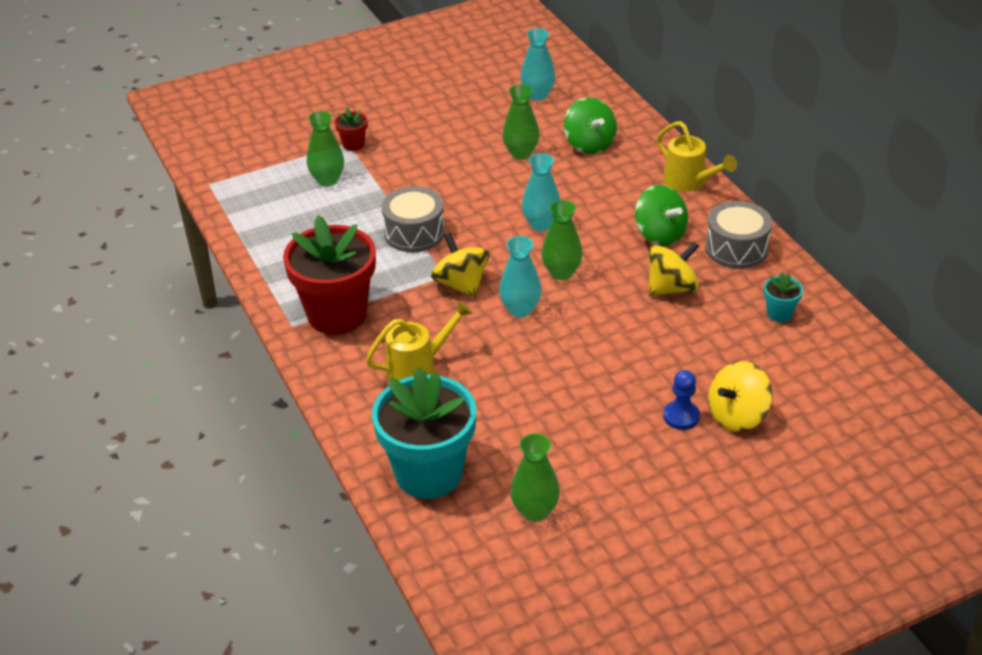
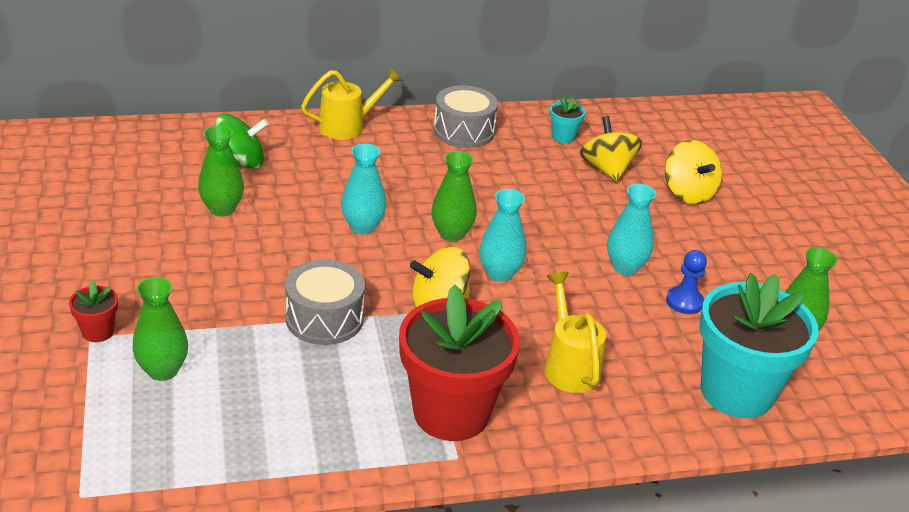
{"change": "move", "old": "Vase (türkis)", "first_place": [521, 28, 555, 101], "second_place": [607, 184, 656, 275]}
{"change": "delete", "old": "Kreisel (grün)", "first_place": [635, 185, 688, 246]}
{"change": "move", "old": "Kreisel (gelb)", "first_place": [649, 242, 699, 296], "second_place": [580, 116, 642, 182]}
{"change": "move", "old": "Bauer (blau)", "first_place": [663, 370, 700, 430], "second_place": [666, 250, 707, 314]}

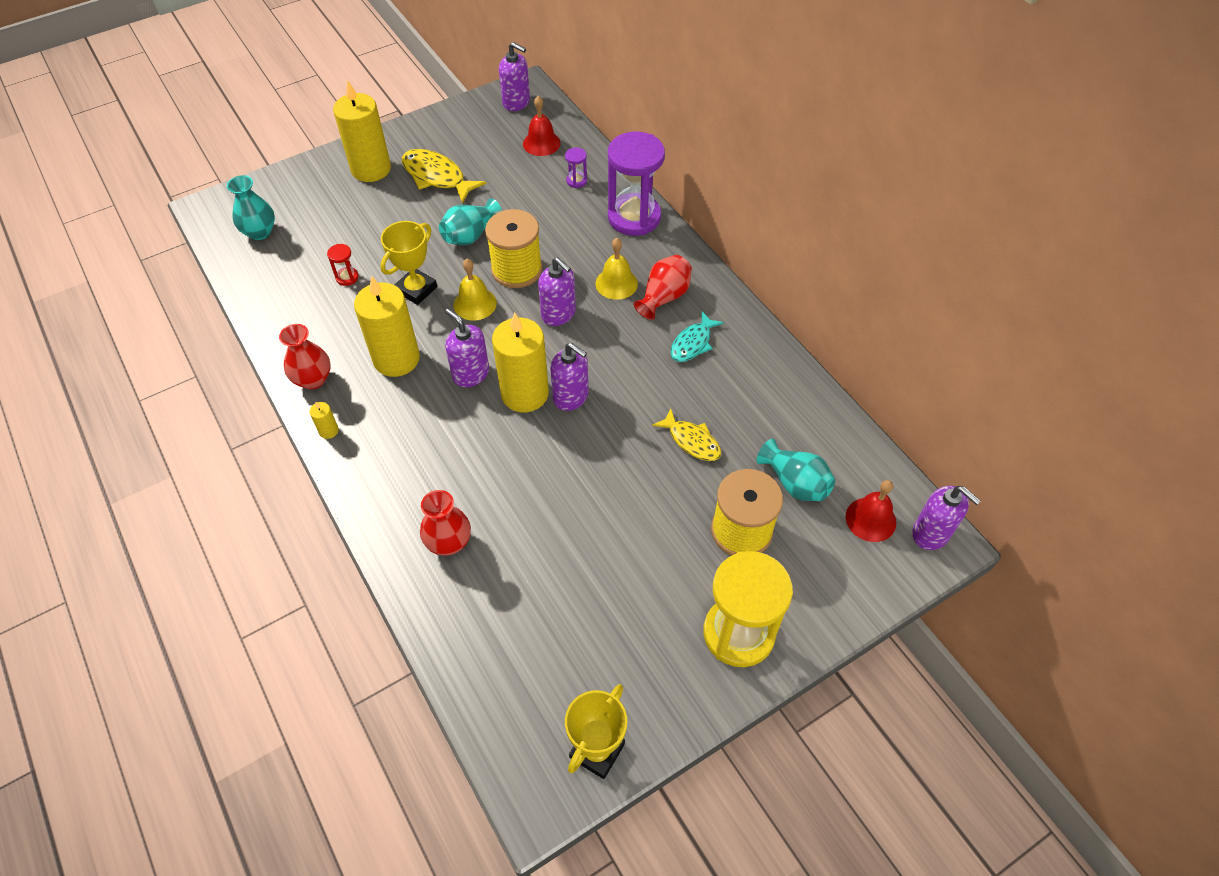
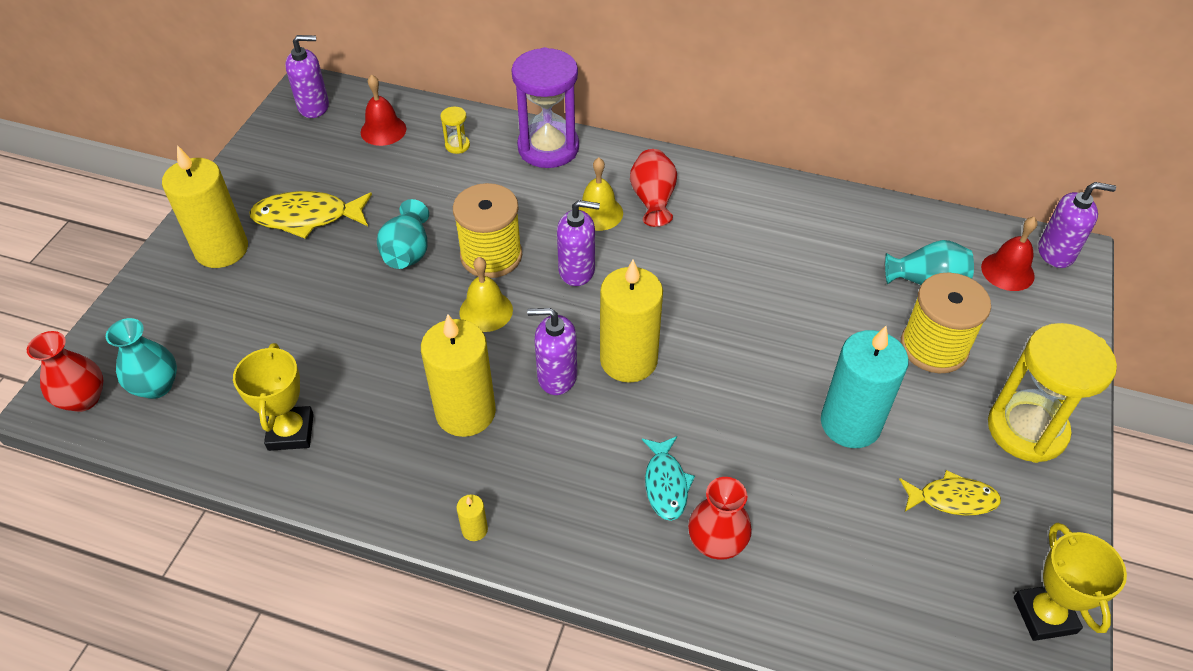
{"change": "move", "old": "Vase (rot)", "first_place": [279, 324, 331, 390], "second_place": [27, 331, 104, 412]}
{"change": "delete", "old": "Sanduhr (rot)", "first_place": [327, 244, 359, 286]}
{"change": "move", "old": "Pokal (gelb)", "first_place": [380, 221, 437, 305], "second_place": [233, 343, 314, 451]}
{"change": "delete", "old": "Seifenspender (lila)", "first_place": [550, 343, 589, 411]}
{"change": "recolor", "old": "Sanduhr (lila)", "new": "Sanduhr (gelb)", "first_place": [565, 148, 587, 188], "second_place": [441, 107, 470, 154]}
{"change": "move", "old": "Fisch (gelb)", "first_place": [652, 408, 721, 461], "second_place": [899, 470, 1001, 516]}
{"change": "move", "old": "Fisch (türkis)", "first_place": [670, 312, 724, 362], "second_place": [642, 436, 695, 521]}
{"change": "insert", "new": "Kerze (türkis)", "second_place": [821, 326, 909, 448]}

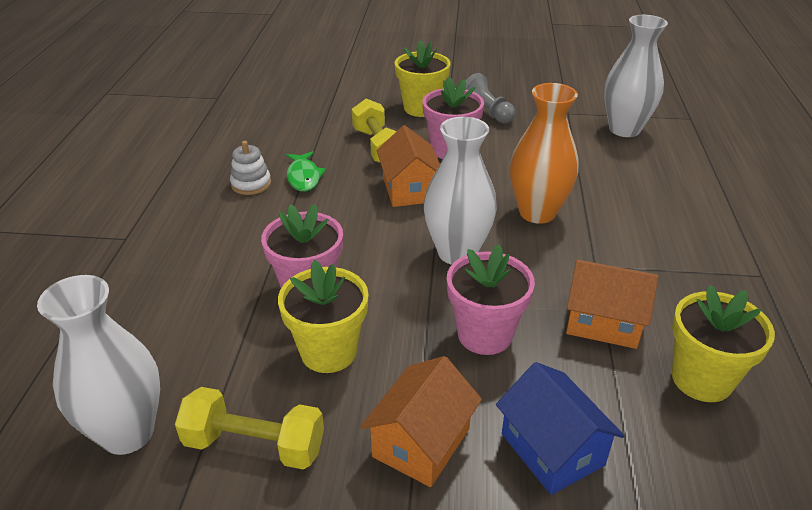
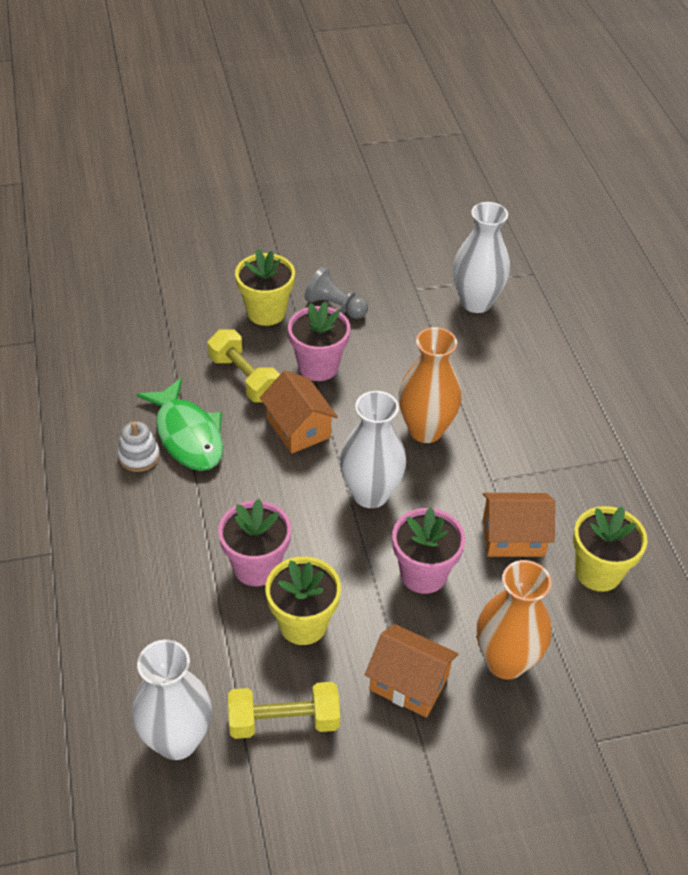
{"change": "resize", "old": "Fisch (grün)", "first_place": [286, 151, 326, 191], "second_place": [137, 378, 223, 471], "factor": 1.71}
{"change": "rotate", "old": "Haus (orange)", "first_place": [360, 356, 482, 487], "second_place": [365, 624, 458, 718], "degrees": -75}
{"change": "replace", "old": "Haus (blau)", "new": "Vase (orange)", "first_place": [496, 362, 625, 495], "second_place": [477, 560, 551, 680]}

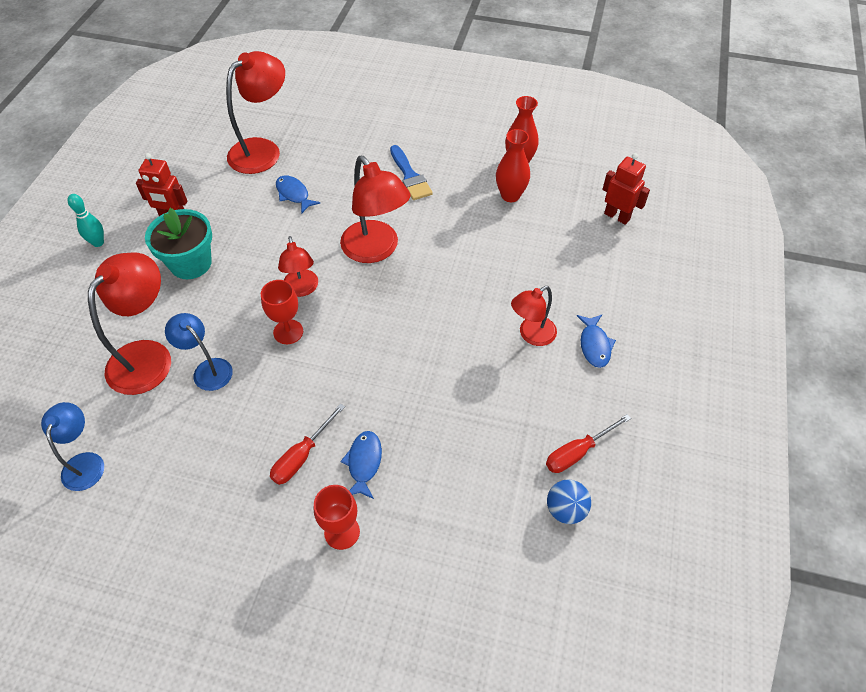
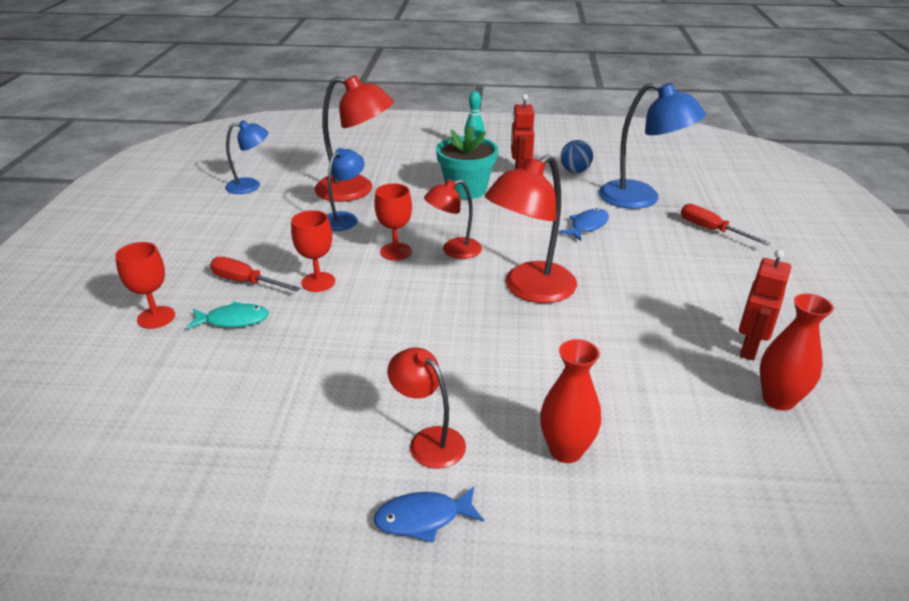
{"change": "recolor", "old": "Lampe (rot)", "new": "Lampe (blau)", "first_place": [226, 51, 285, 174], "second_place": [599, 82, 706, 209]}
{"change": "recolor", "old": "Fisch (blau)", "new": "Fisch (türkis)", "first_place": [341, 431, 382, 499], "second_place": [186, 301, 269, 329]}
{"change": "delete", "old": "Pinsel (blau)", "first_place": [390, 145, 433, 200]}
{"change": "move", "old": "Vase (rot)", "first_place": [496, 129, 530, 202], "second_place": [540, 339, 601, 463]}
{"change": "move", "old": "Schraubenzieher (rot)", "first_place": [546, 414, 631, 473], "second_place": [681, 204, 771, 245]}
{"change": "move", "old": "Ball (blau)", "first_place": [547, 479, 591, 524], "second_place": [560, 140, 593, 173]}
{"change": "move", "old": "Roboter (rot)", "first_place": [602, 153, 650, 225], "second_place": [739, 249, 791, 361]}
{"change": "insert", "new": "Kelch (rot)", "second_place": [291, 210, 335, 292]}

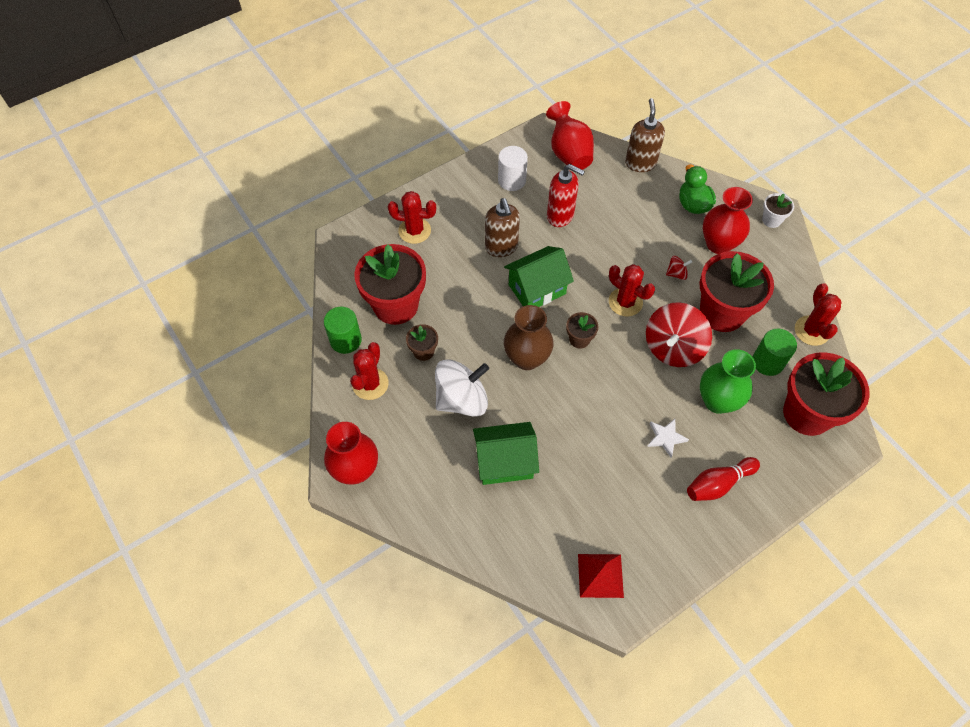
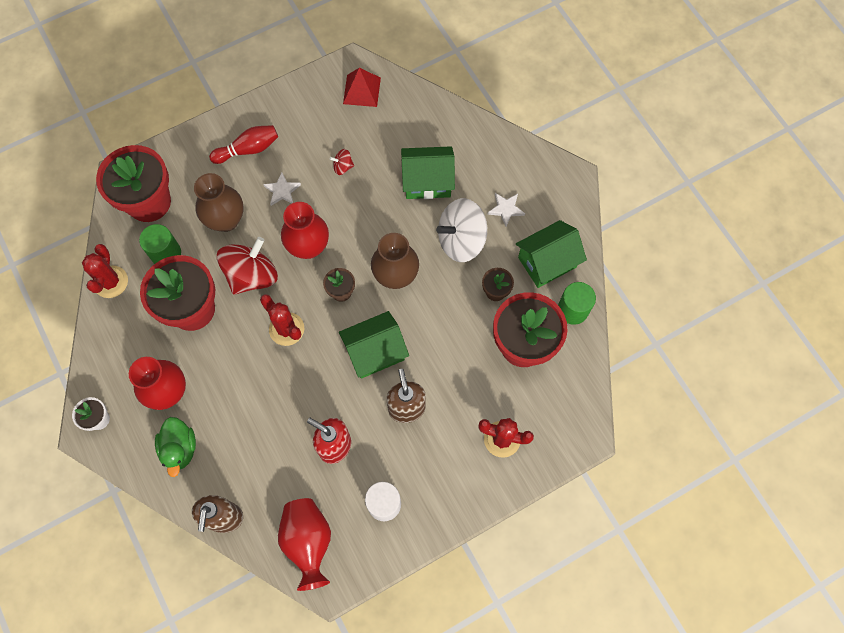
{"change": "move", "old": "Vase (rot)", "first_place": [324, 422, 378, 485], "second_place": [281, 202, 329, 259]}
{"change": "replace", "old": "Kaktus (rot)", "new": "Haus (grün)", "first_place": [350, 342, 389, 400], "second_place": [516, 220, 587, 288]}
{"change": "move", "old": "Kreisel (rot)", "first_place": [666, 256, 692, 280], "second_place": [330, 149, 354, 175]}
{"change": "recolor", "old": "Vase (grün)", "new": "Vase (braun)", "first_place": [700, 349, 756, 414], "second_place": [194, 173, 244, 232]}
{"change": "insert", "new": "Stern (weiß)", "second_place": [488, 193, 525, 226]}

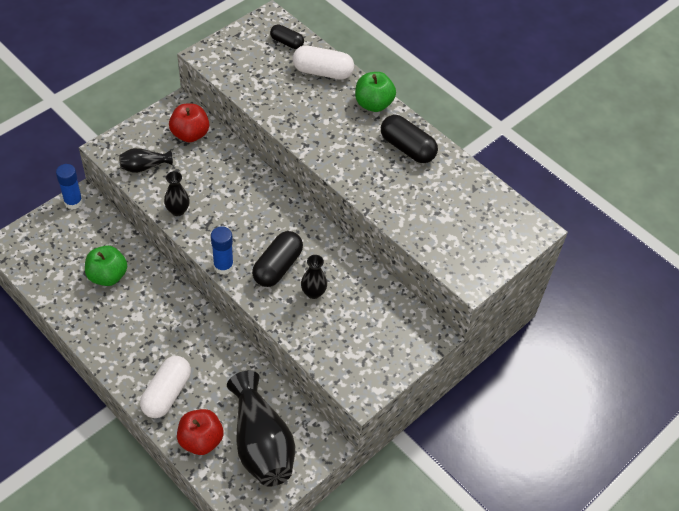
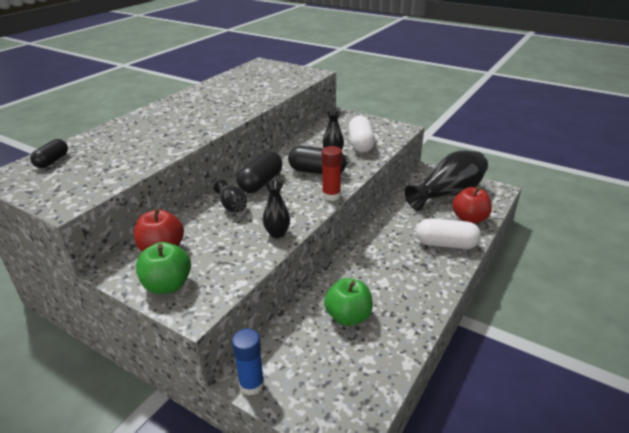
{"change": "move", "old": "Vase (schwarz)", "first_place": [119, 148, 173, 173], "second_place": [214, 180, 247, 212]}
{"change": "recolor", "old": "Klebestift (blau)", "new": "Klebestift (rot)", "first_place": [211, 226, 234, 275], "second_place": [322, 146, 342, 201]}
{"change": "move", "old": "Kapsel (weiß)", "first_place": [293, 45, 354, 80], "second_place": [348, 116, 375, 152]}
{"change": "move", "old": "Apfel (grün)", "first_place": [355, 72, 396, 112], "second_place": [136, 242, 191, 294]}
{"change": "move", "old": "Kapsel (schwarz)", "first_place": [381, 115, 438, 163], "second_place": [236, 151, 282, 193]}

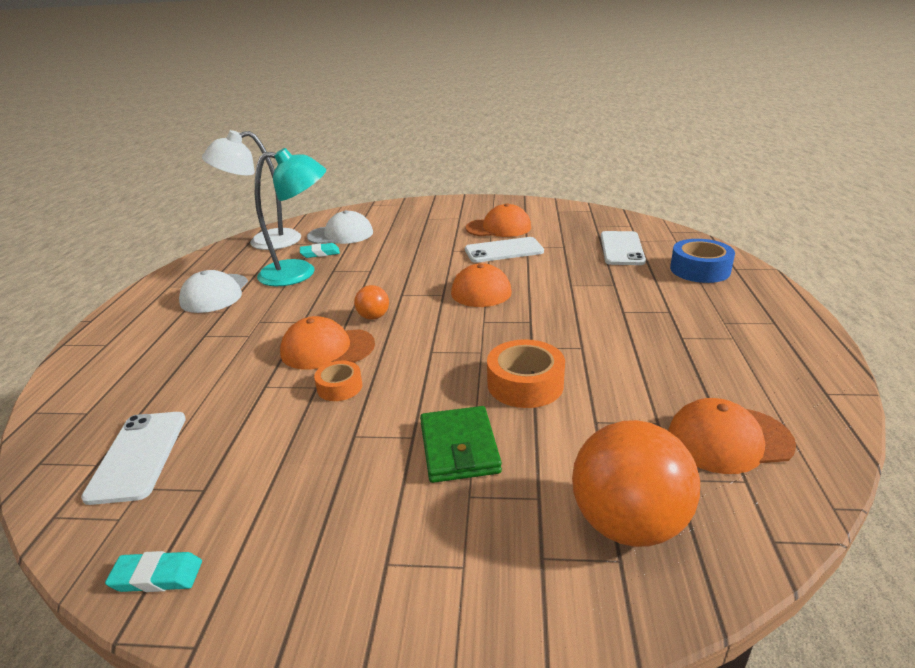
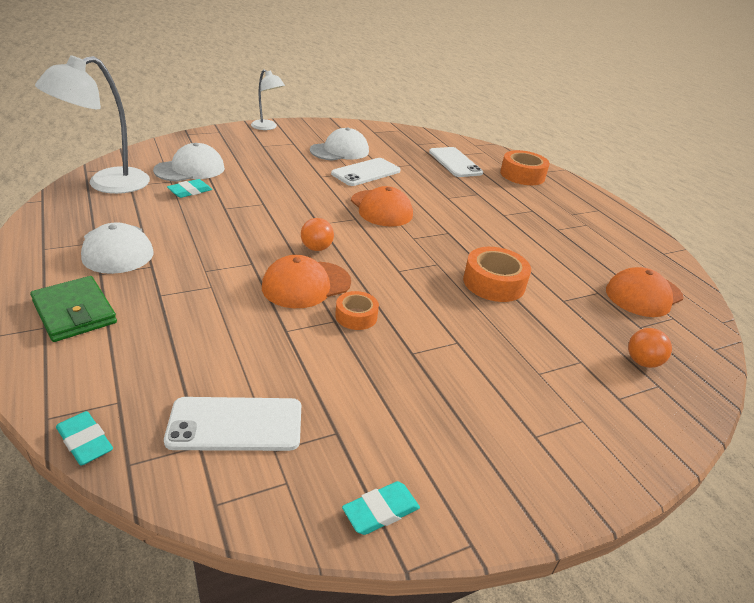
{"change": "rotate", "old": "Handy (weiß)", "first_place": [81, 412, 186, 505], "second_place": [164, 397, 301, 451], "degrees": -60}
{"change": "delete", "old": "Lampe (türkis)", "first_place": [255, 148, 326, 286]}
{"change": "move", "old": "Geldbörse (grün)", "first_place": [420, 406, 502, 483], "second_place": [30, 276, 117, 342]}
{"change": "recolor", "old": "Kappe (orange)", "new": "Kappe (weiß)", "first_place": [466, 203, 531, 237], "second_place": [310, 127, 369, 161]}
{"change": "resize", "old": "Ball (orange)", "first_place": [572, 420, 700, 547], "second_place": [628, 328, 672, 368], "factor": 0.48}
{"change": "recolor", "old": "Klebeband (blau)", "new": "Klebeband (orange)", "first_place": [670, 239, 735, 283], "second_place": [500, 150, 550, 185]}
{"change": "insert", "new": "Radiergummi (türkis)", "second_place": [56, 411, 113, 466]}
{"change": "insert", "new": "Lampe (weiß)", "second_place": [251, 69, 285, 130]}

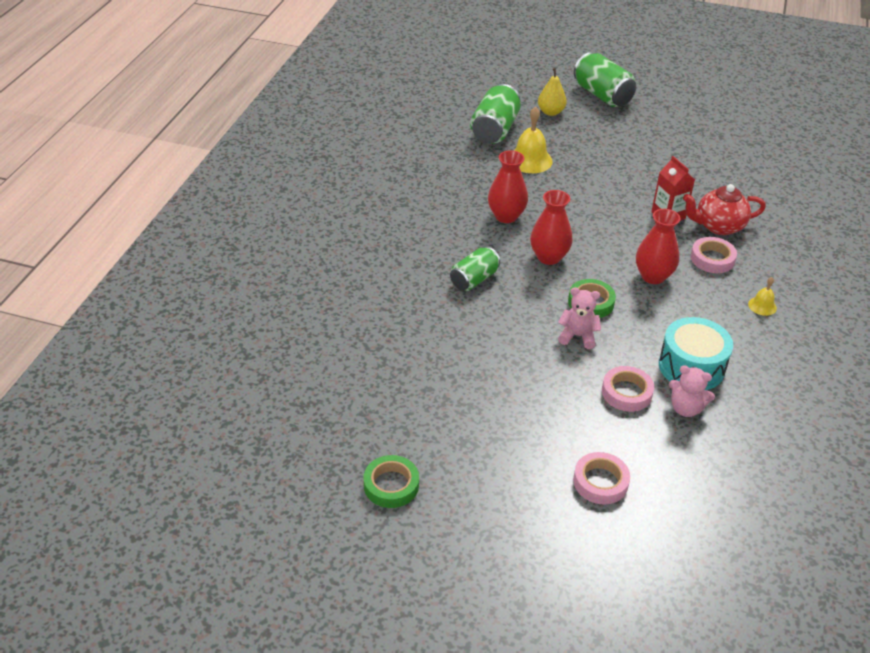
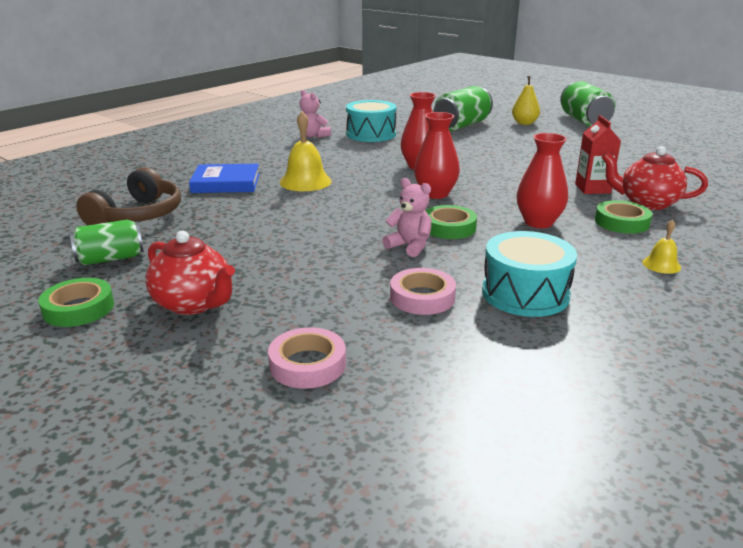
{"change": "move", "old": "Dose (grün)", "first_place": [450, 247, 500, 291], "second_place": [70, 220, 144, 265]}
{"change": "move", "old": "Glocke (gelb)", "first_place": [514, 107, 553, 173], "second_place": [280, 111, 332, 191]}
{"change": "move", "old": "Teddybär (rosa)", "first_place": [669, 365, 715, 417], "second_place": [300, 90, 331, 138]}
{"change": "recolor", "old": "Klebeband (rosa)", "new": "Klebeband (grün)", "first_place": [690, 237, 737, 273], "second_place": [595, 200, 652, 234]}
{"change": "insert", "new": "Kopfhörer (braun)", "second_place": [76, 167, 181, 226]}
{"change": "insert", "new": "Teekanne (rot)", "second_place": [146, 231, 235, 315]}
{"change": "insert", "new": "Buch (blau)", "second_place": [189, 164, 260, 193]}
{"change": "insert", "new": "Trommel (türkis)", "second_place": [346, 100, 397, 142]}

